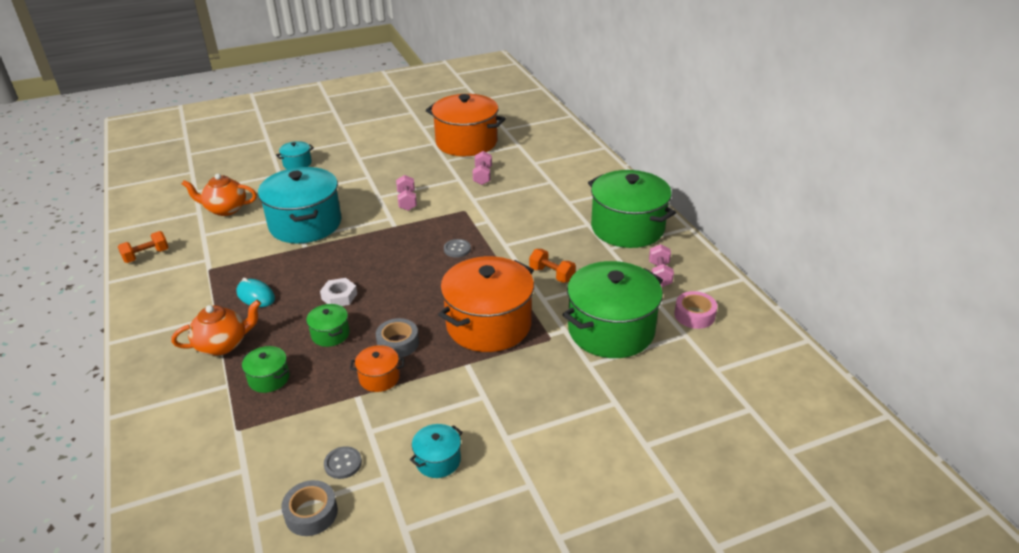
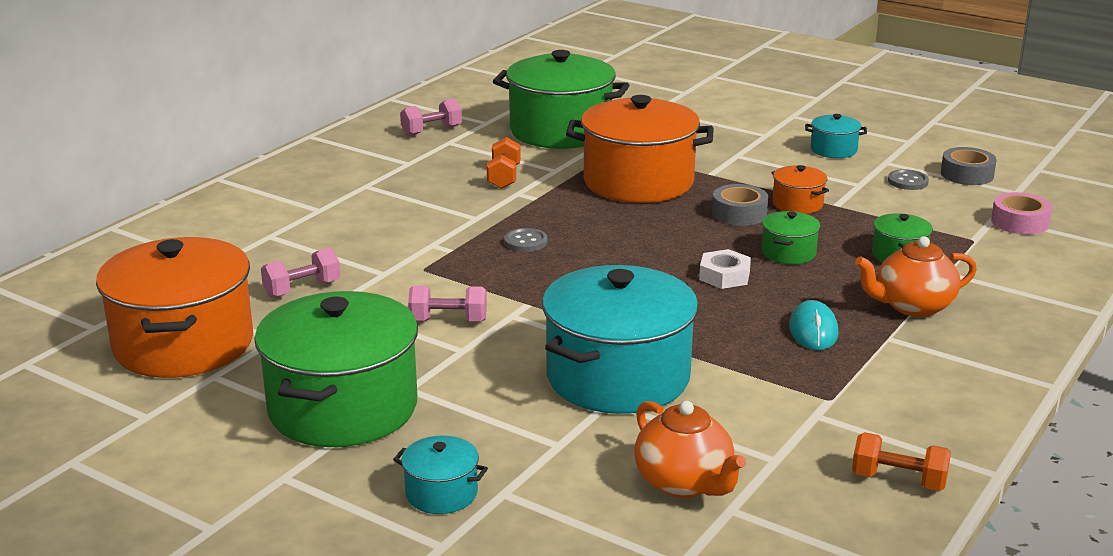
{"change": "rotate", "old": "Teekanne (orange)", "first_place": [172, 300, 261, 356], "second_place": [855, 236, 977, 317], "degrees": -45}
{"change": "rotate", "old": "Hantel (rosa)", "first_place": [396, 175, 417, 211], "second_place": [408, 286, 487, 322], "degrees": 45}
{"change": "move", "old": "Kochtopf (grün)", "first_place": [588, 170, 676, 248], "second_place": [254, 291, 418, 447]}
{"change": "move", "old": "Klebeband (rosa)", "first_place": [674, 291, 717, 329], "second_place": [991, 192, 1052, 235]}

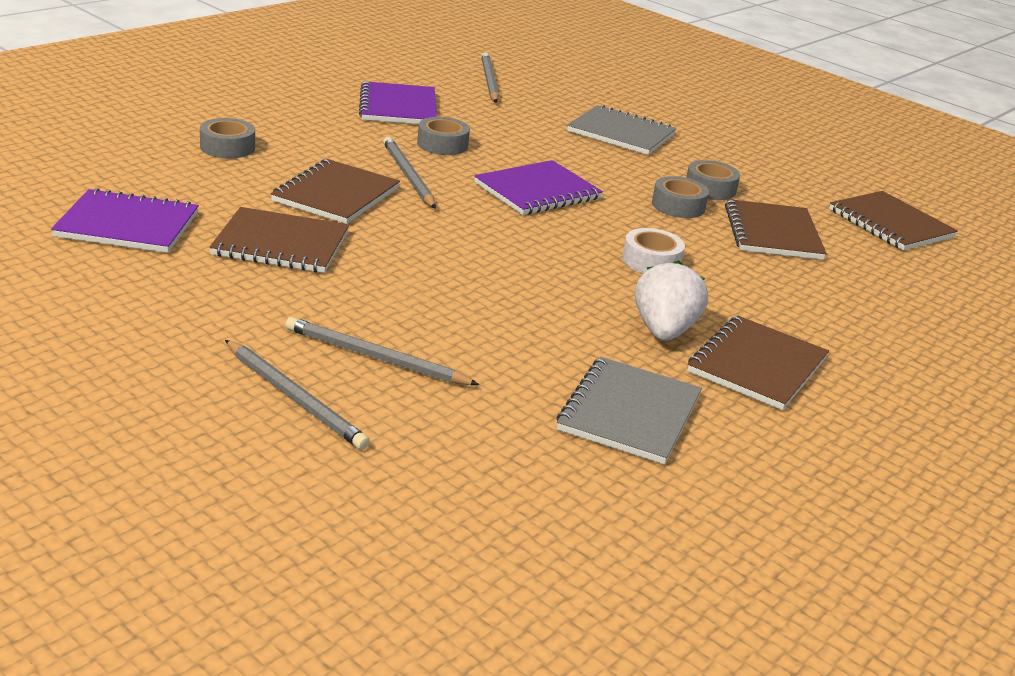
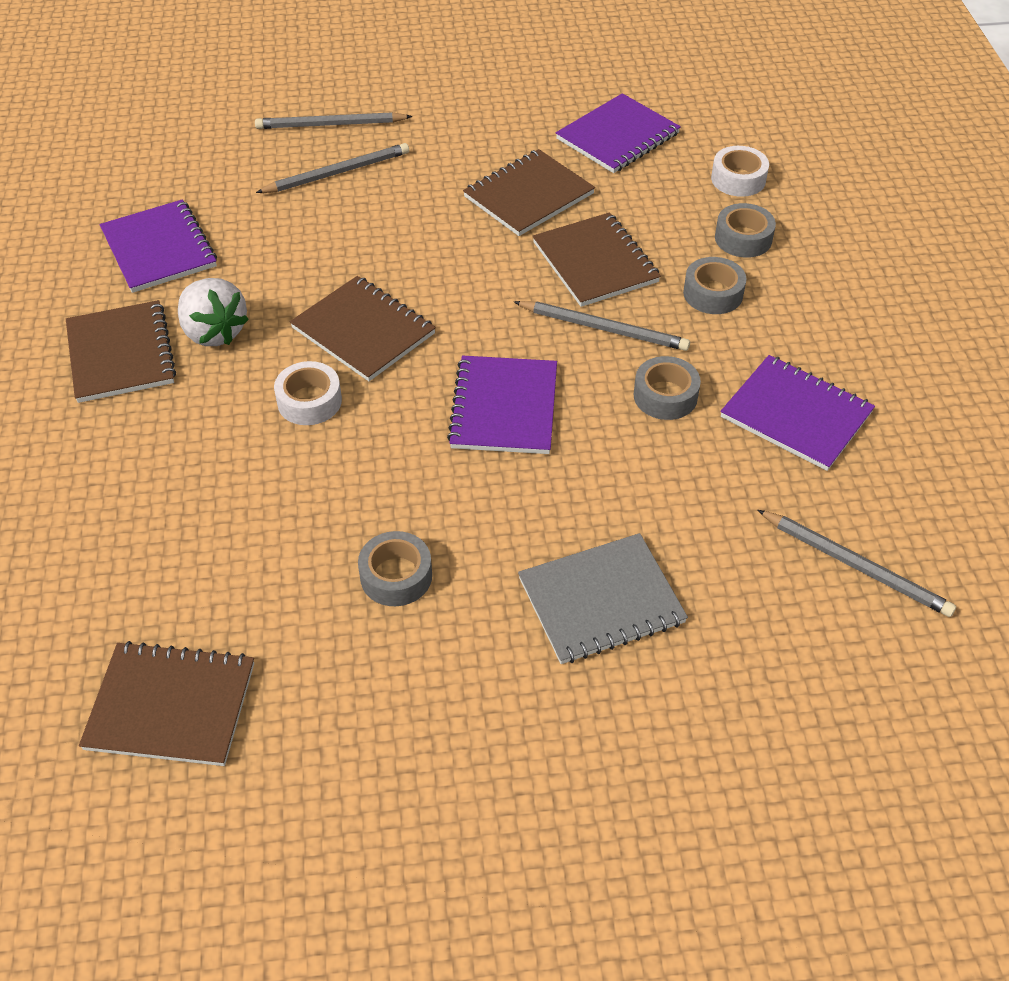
{"change": "recolor", "old": "Notizbuch (grau)", "new": "Notizbuch (lila)", "first_place": [556, 357, 702, 464], "second_place": [100, 199, 217, 293]}
{"change": "move", "old": "Klebeband (grau)", "first_place": [652, 176, 709, 218], "second_place": [683, 257, 746, 314]}
{"change": "move", "old": "Notizbuch (braun)", "first_place": [725, 199, 827, 260], "second_place": [290, 276, 436, 381]}
{"change": "insert", "new": "Klebeband (weiß)", "second_place": [711, 146, 769, 197]}

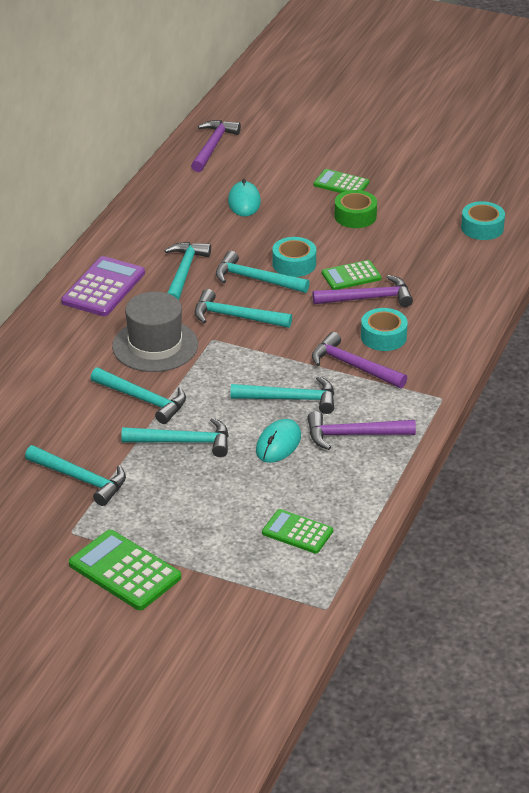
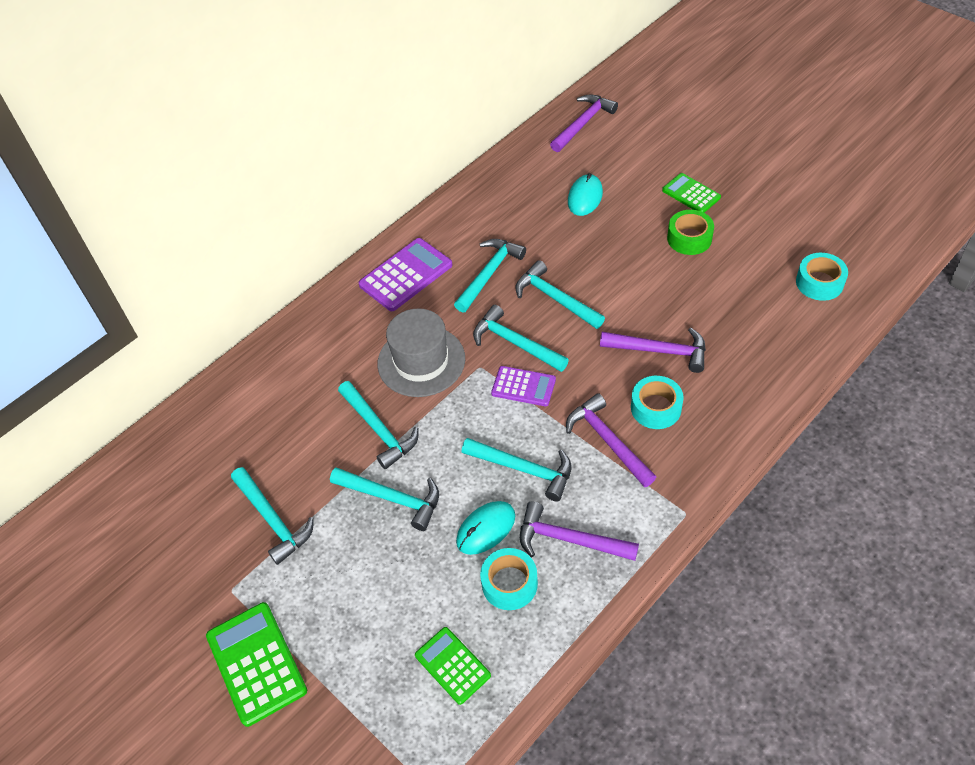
{"change": "move", "old": "Klebeband (türkis)", "first_place": [272, 237, 316, 277], "second_place": [480, 548, 538, 610]}
{"change": "delete", "old": "Taschenrechner (grün)", "first_place": [322, 260, 381, 290]}
{"change": "insert", "new": "Taschenrechner (lila)", "second_place": [491, 366, 556, 406]}

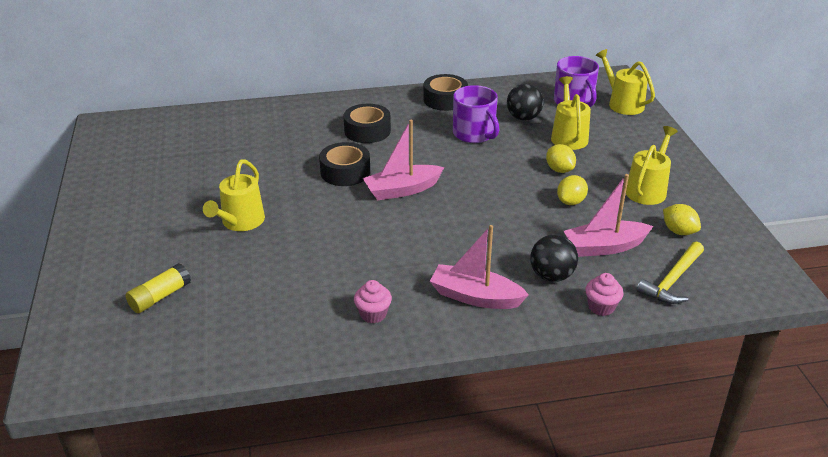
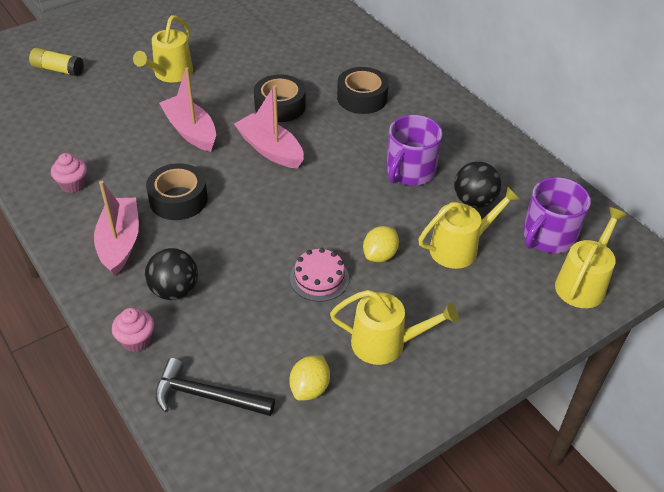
{"change": "rotate", "old": "Gießkanne (gelb)", "first_place": [203, 160, 265, 231], "second_place": [133, 15, 193, 83], "degrees": -60}
{"change": "move", "old": "Klebeband (schwarz)", "first_place": [423, 74, 468, 111], "second_place": [146, 163, 208, 220]}
{"change": "replace", "old": "Zitrone (gelb)", "new": "Kuchen (rosa)", "first_place": [557, 175, 588, 205], "second_place": [290, 248, 349, 302]}
{"change": "move", "old": "Boot (rosa)", "first_place": [564, 174, 653, 257], "second_place": [159, 67, 216, 152]}
{"change": "recolor", "old": "Hammer (gelb)", "new": "Hammer (schwarz)", "first_place": [636, 242, 704, 304], "second_place": [155, 358, 275, 416]}

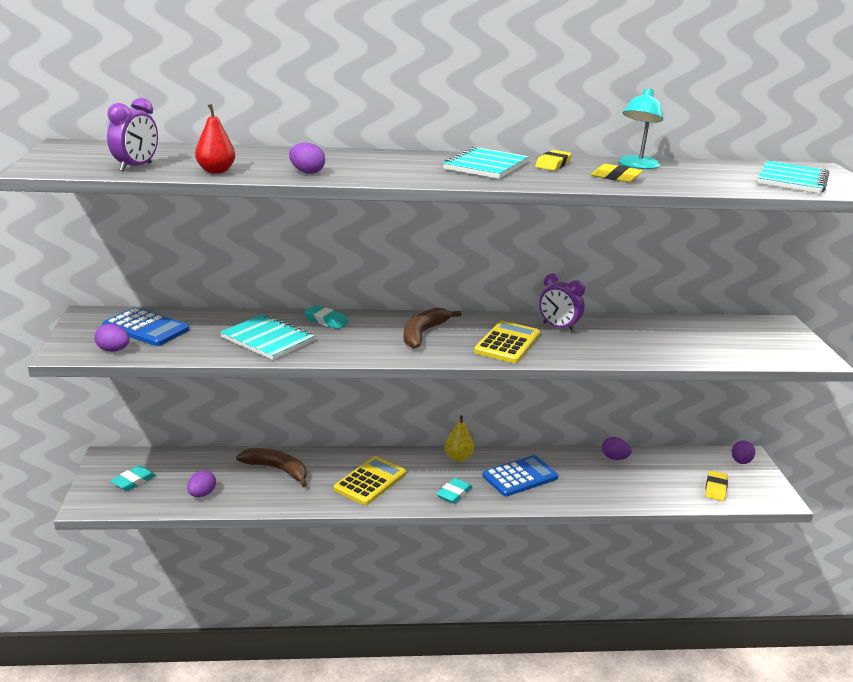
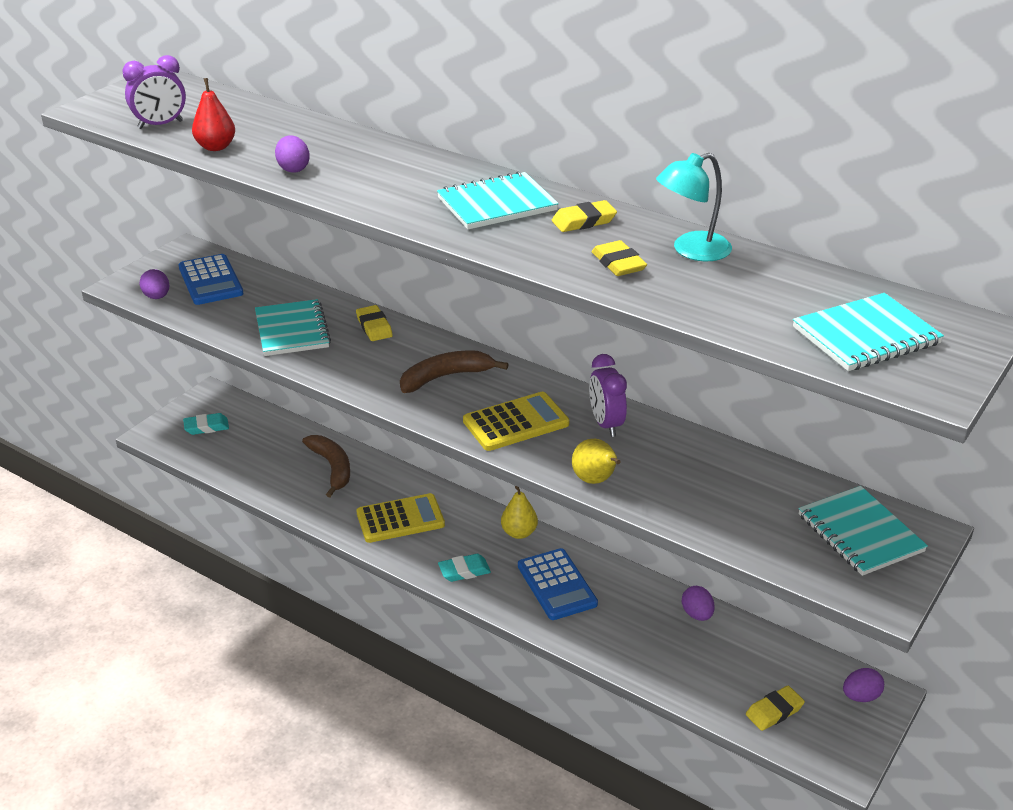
{"change": "delete", "old": "Ei (lila)", "first_place": [187, 470, 216, 497]}
{"change": "recolor", "old": "Radiergummi (türkis)", "new": "Radiergummi (gelb)", "first_place": [304, 306, 349, 329], "second_place": [356, 305, 393, 341]}
{"change": "rotate", "old": "Taschenrechner (blau)", "first_place": [482, 455, 558, 497], "second_place": [518, 548, 598, 620], "degrees": 60}
{"change": "insert", "new": "Birne (gelb)", "second_place": [572, 439, 621, 484]}
{"change": "insert", "new": "Notizbuch (türkis)", "second_place": [798, 486, 928, 576]}

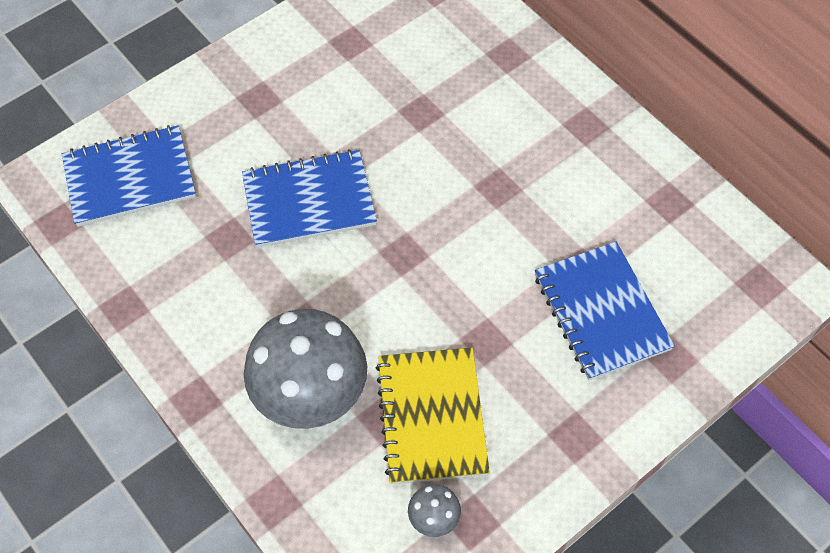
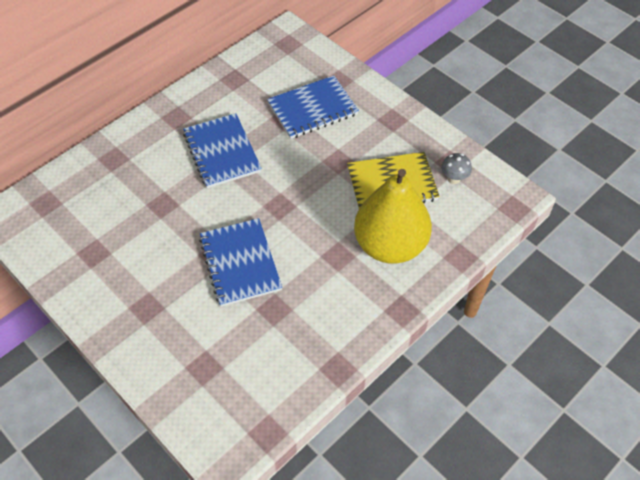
{"change": "move", "old": "Notizbuch (blau)", "first_place": [62, 125, 196, 227], "second_place": [183, 113, 262, 188]}
{"change": "replace", "old": "Pilz (grau)", "new": "Birne (gelb)", "first_place": [244, 309, 367, 429], "second_place": [354, 169, 432, 264]}

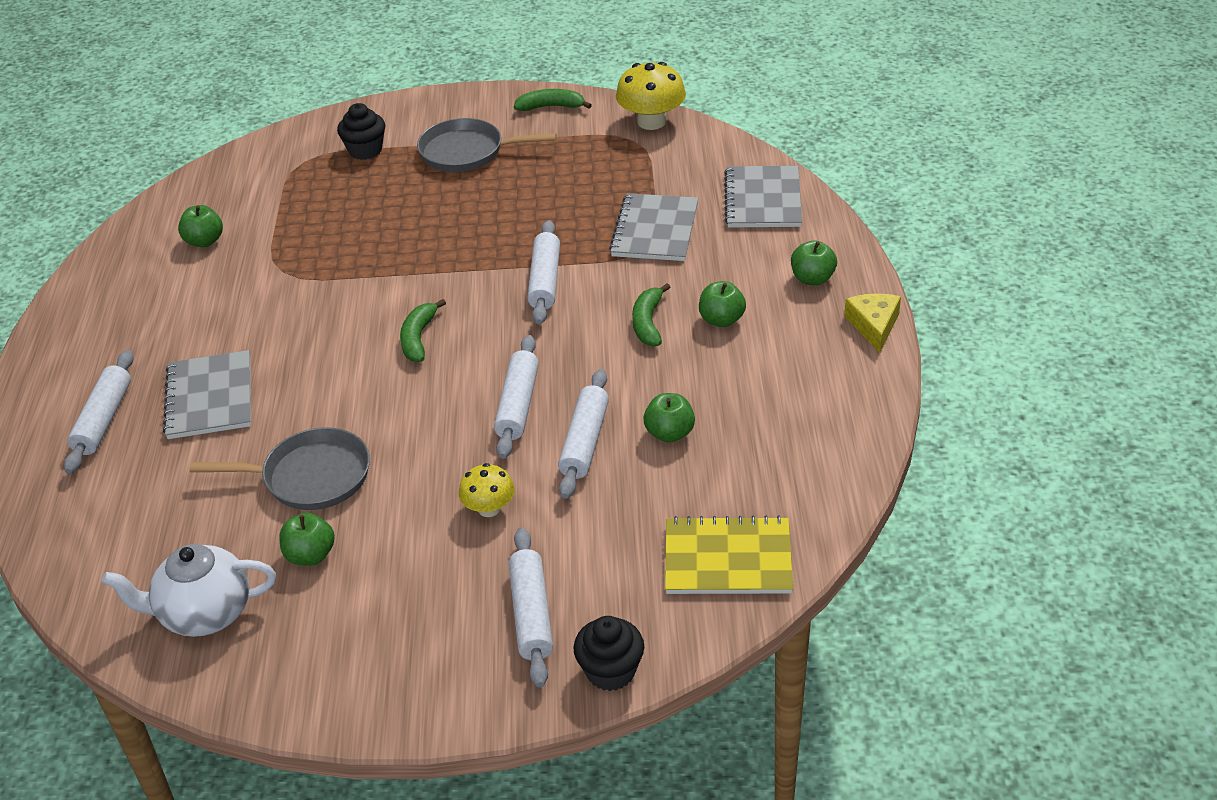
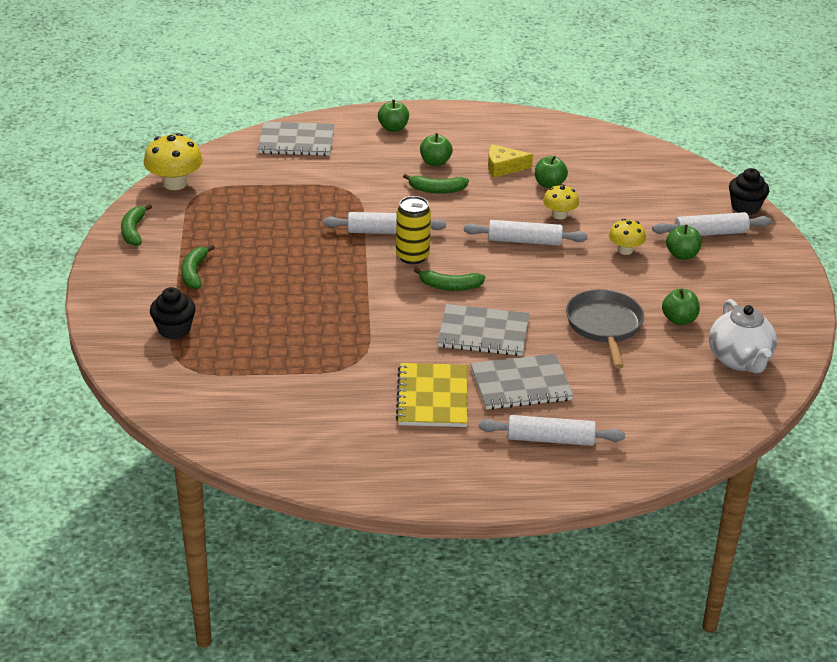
{"change": "move", "old": "Apfel (grün)", "first_place": [178, 205, 223, 247], "second_place": [666, 225, 702, 260]}
{"change": "replace", "old": "Pfanne (grau)", "new": "Banane (grün)", "first_place": [417, 118, 557, 172], "second_place": [181, 245, 215, 289]}
{"change": "replace", "old": "Nudelholz (weiß)", "new": "Pilz (gelb)", "first_place": [558, 369, 609, 499], "second_place": [543, 184, 579, 219]}
{"change": "move", "old": "Notizbuch (grau)", "first_place": [609, 193, 698, 261], "second_place": [437, 304, 530, 356]}
{"change": "move", "old": "Notizbuch (gelb)", "first_place": [665, 516, 793, 594], "second_place": [396, 363, 468, 427]}
{"change": "move", "old": "Käse (gelb)", "first_place": [844, 293, 901, 353], "second_place": [488, 144, 533, 178]}
{"change": "insert", "new": "Dose (gelb)", "second_place": [396, 196, 431, 264]}

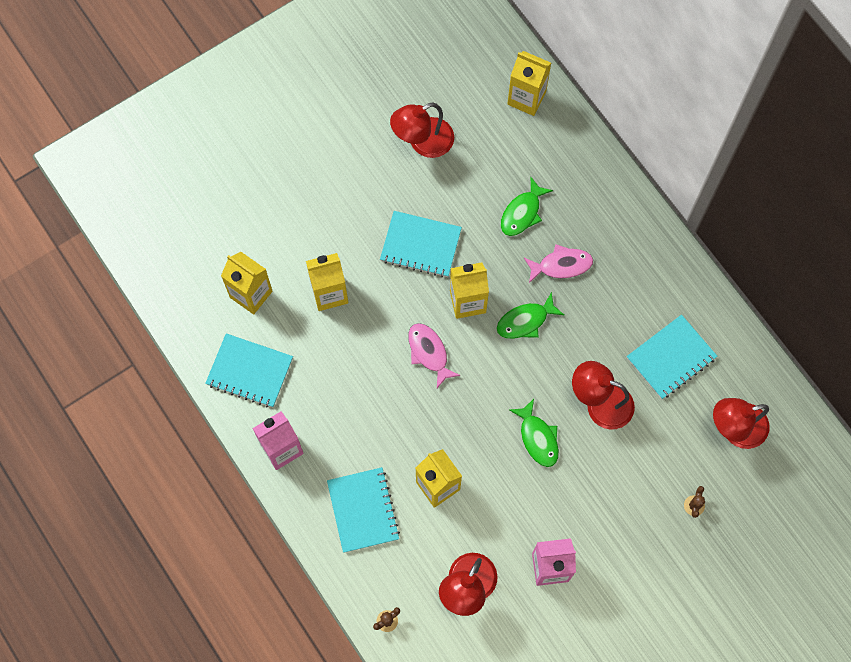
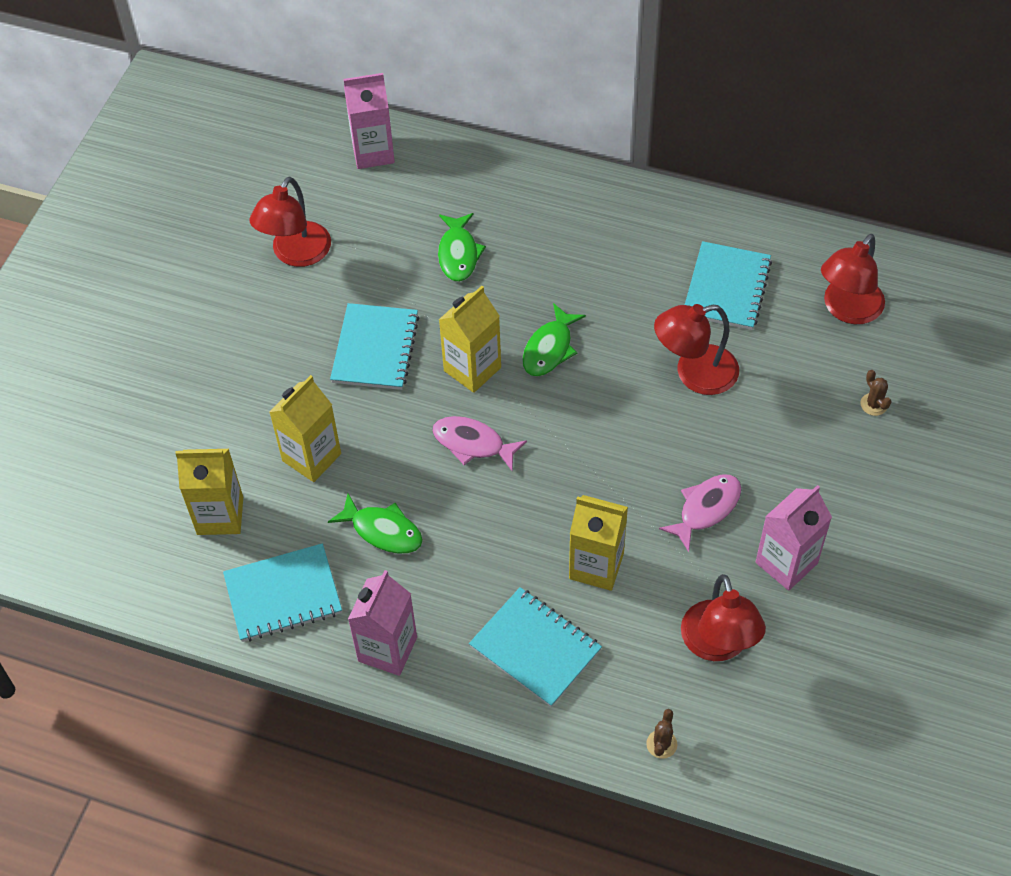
{"change": "rotate", "old": "Notizbuch (türkis)", "first_place": [380, 211, 462, 277], "second_place": [330, 303, 419, 390], "degrees": -60}
{"change": "recolor", "old": "Getränkekarton (gelb)", "new": "Getränkekarton (rosa)", "first_place": [507, 51, 551, 116], "second_place": [344, 73, 395, 169]}
{"change": "move", "old": "Fisch (grün)", "first_place": [509, 399, 559, 467], "second_place": [328, 493, 423, 554]}
{"change": "move", "old": "Fisch (rosa)", "first_place": [524, 244, 593, 283], "second_place": [659, 475, 742, 552]}

